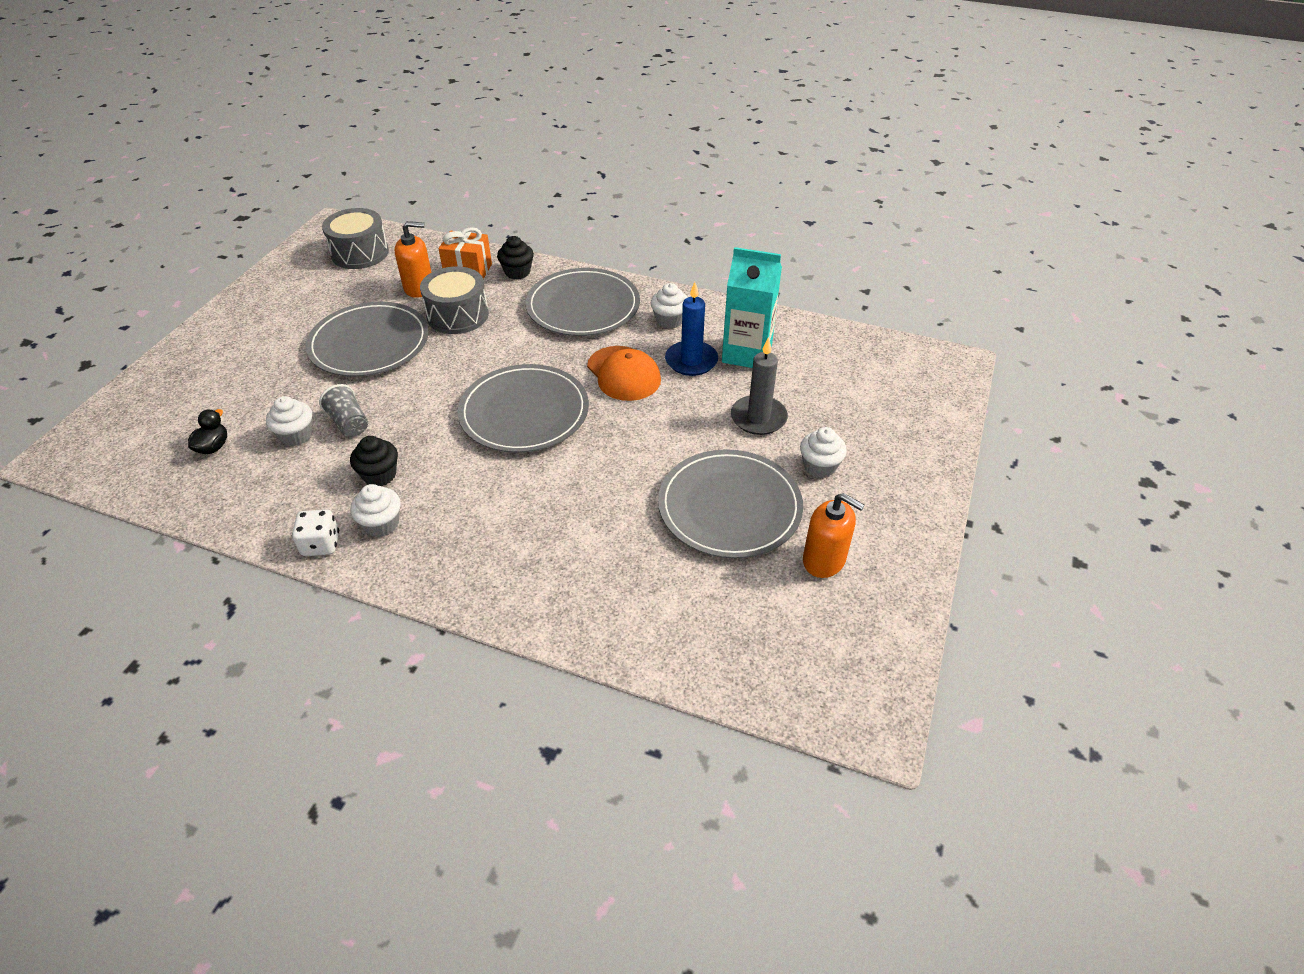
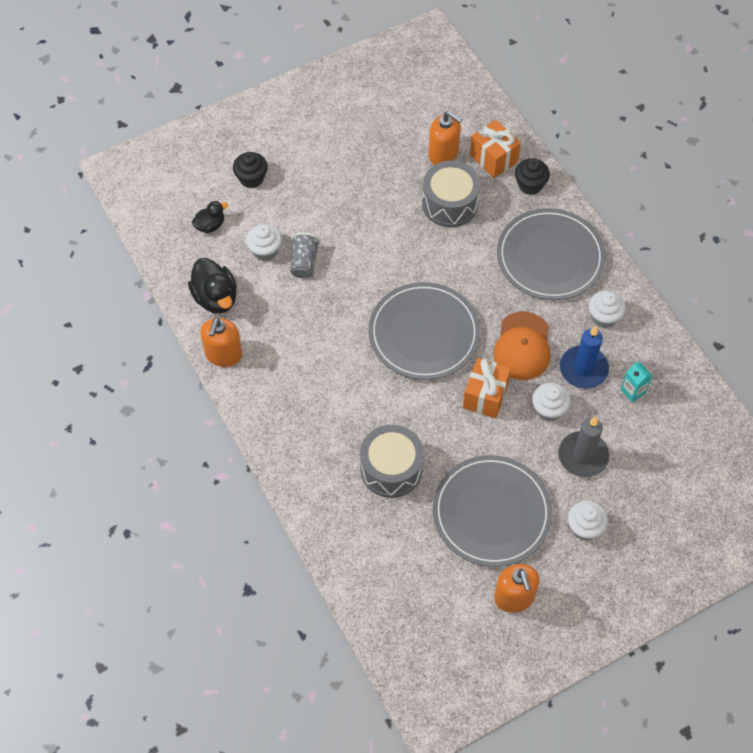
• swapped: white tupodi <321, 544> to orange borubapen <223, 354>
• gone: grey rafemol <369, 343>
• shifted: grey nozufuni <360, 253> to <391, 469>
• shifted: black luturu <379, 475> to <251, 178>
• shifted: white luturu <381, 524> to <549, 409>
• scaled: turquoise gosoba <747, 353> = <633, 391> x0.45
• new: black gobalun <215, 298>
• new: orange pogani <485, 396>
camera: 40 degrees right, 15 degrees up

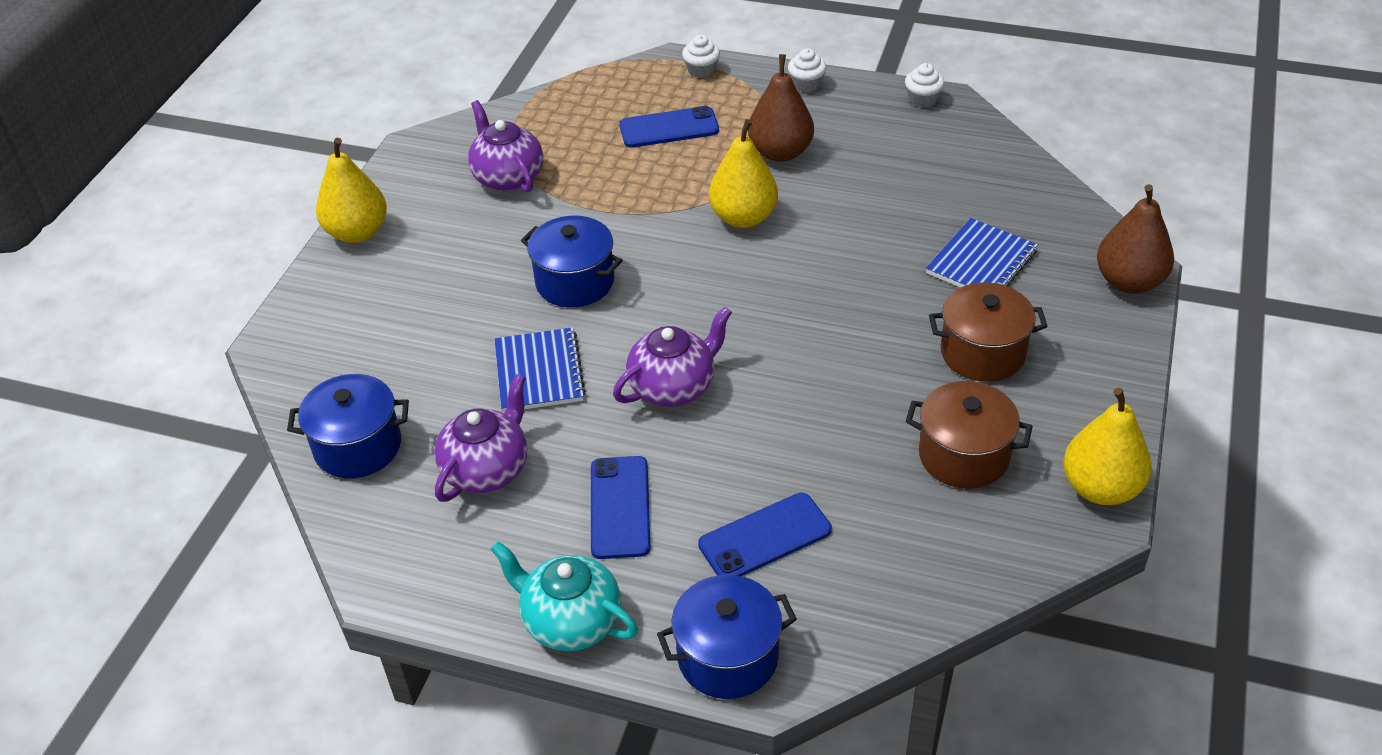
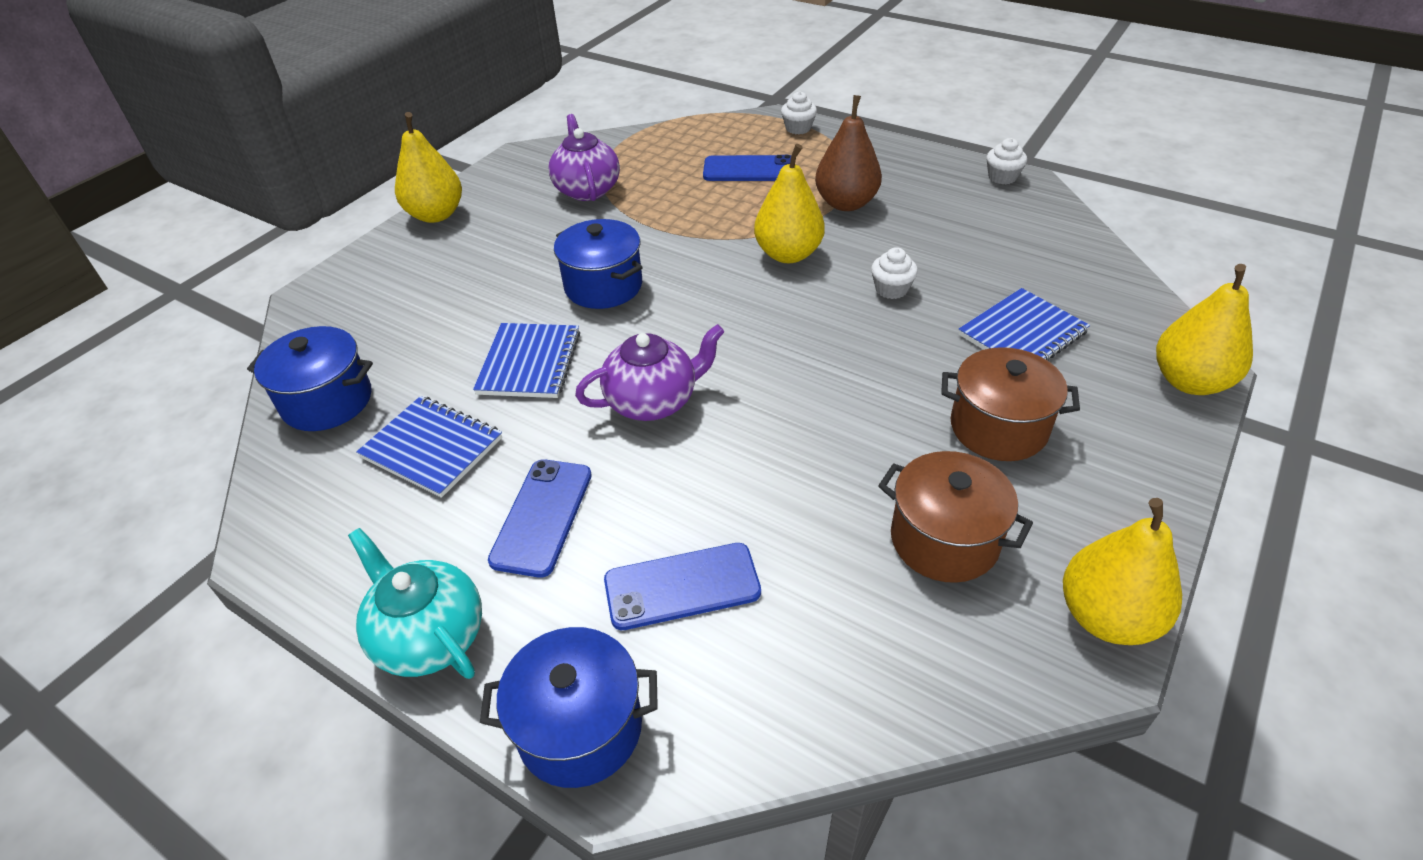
• swapped: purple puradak <487, 469> to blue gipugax <432, 448>
• shifted: white luturu <806, 84> to <891, 289>
• repainted: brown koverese <1129, 282> to yellow koverese <1189, 381>
camera: 15 degrees right, 0 degrees up

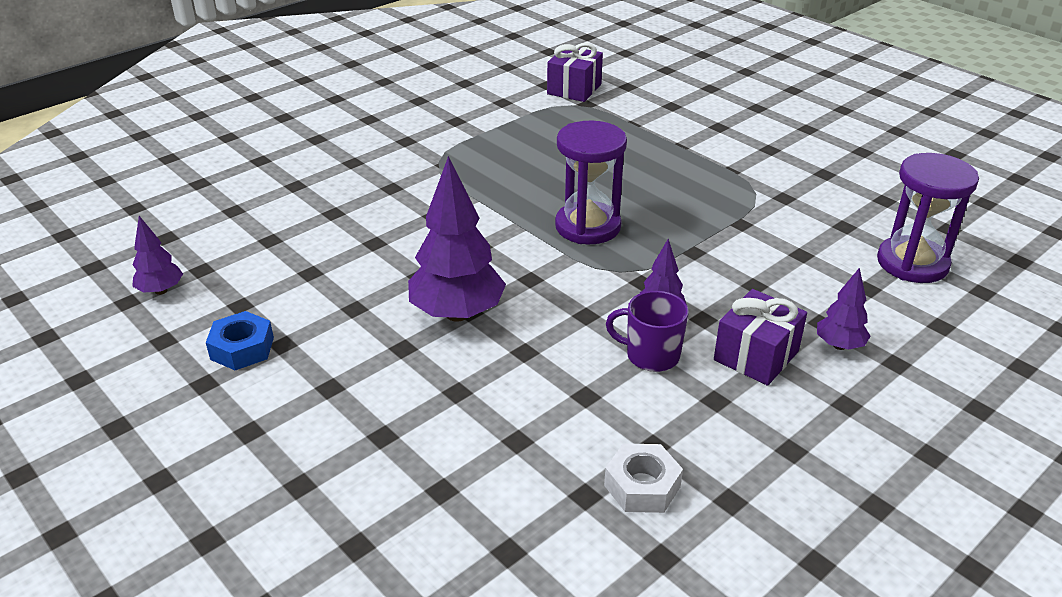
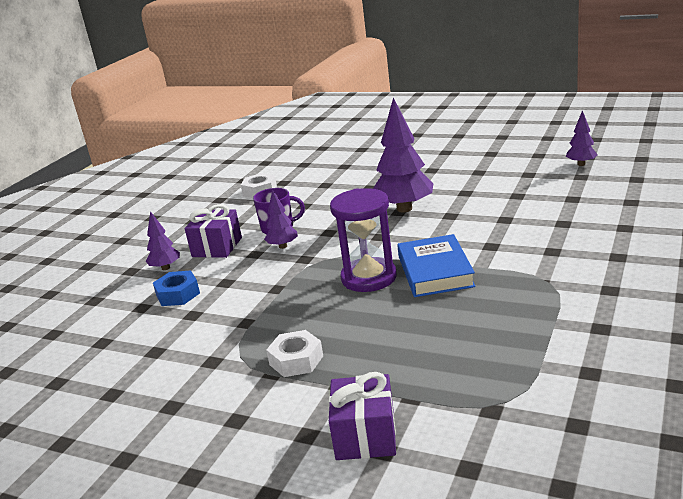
• shifted: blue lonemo <242, 348> to <178, 294>
• shifted: purple pogani <574, 89> to <365, 435>
• gone: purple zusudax <912, 263>
• new: white lonemo <296, 360>
• new: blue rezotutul <435, 271>
camera: 160 degrees right, 10 degrees down

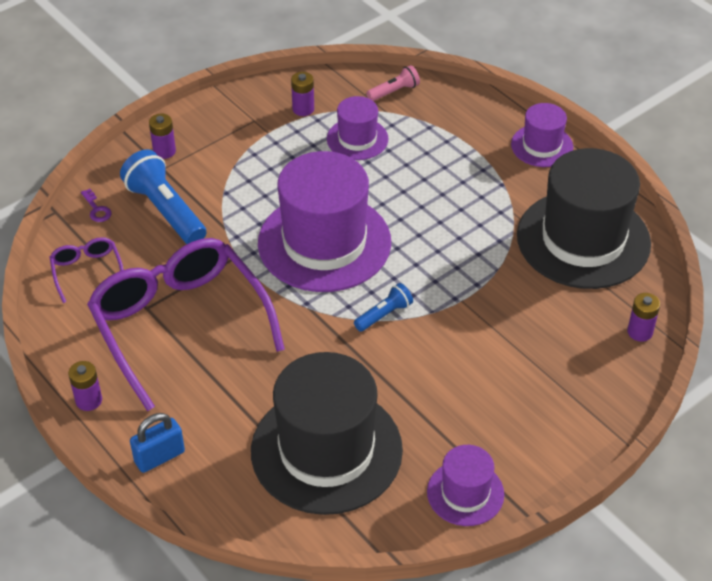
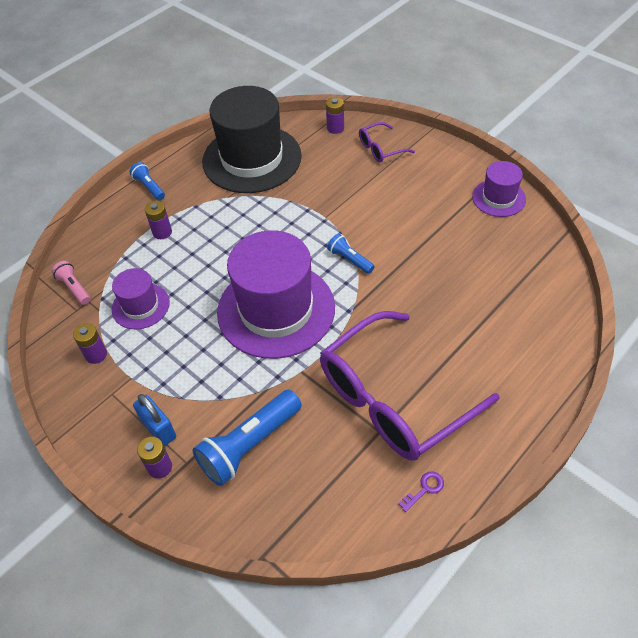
• shifted: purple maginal <87, 271> to <380, 149>
• shifted: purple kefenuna <89, 400> to <162, 232>
• shifted: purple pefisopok <97, 209> to <424, 489>
• shifted: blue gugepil <159, 457> to <158, 429>
• gone: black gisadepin <326, 450>
• swapped: purple gisadepin <542, 146> to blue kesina <149, 187>
camera: 95 degrees left, 5 degrees up

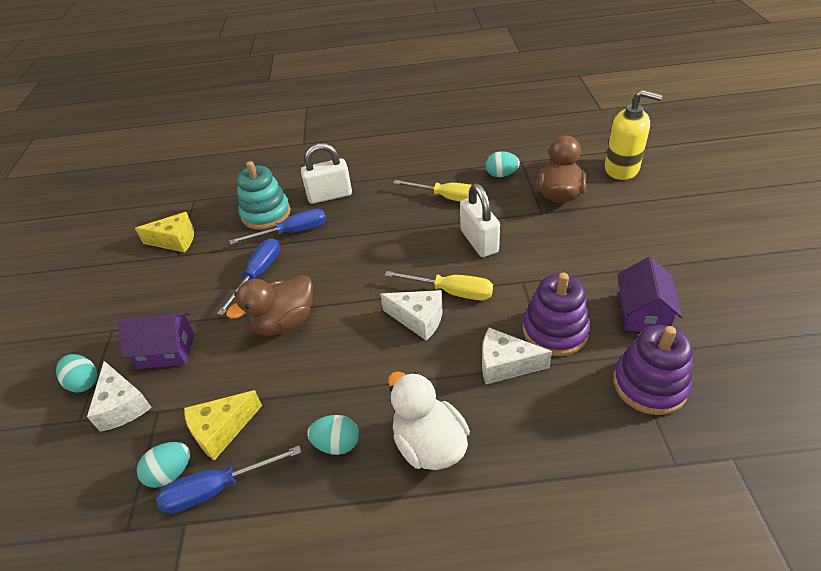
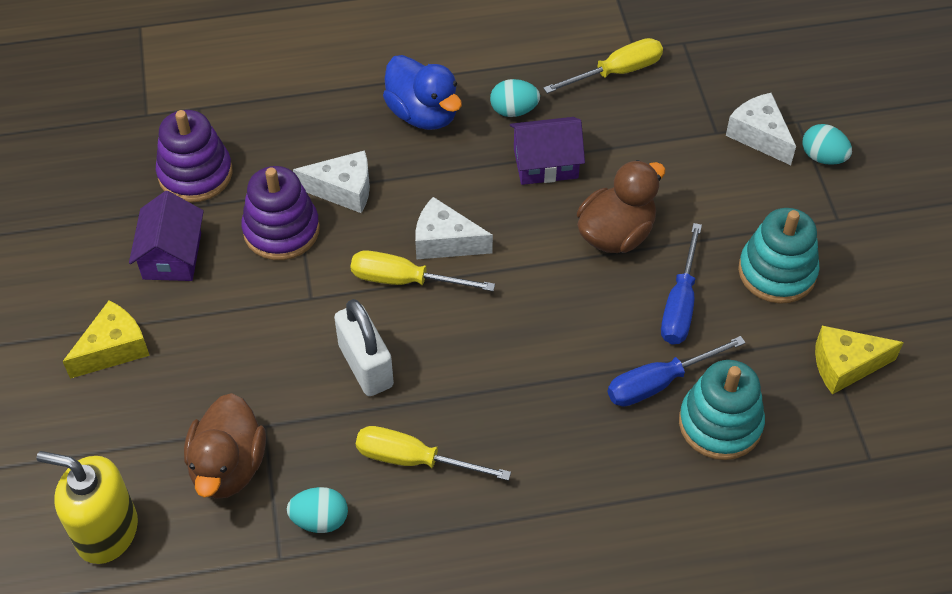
• shifted: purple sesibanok <166, 351> to <545, 163>
• gone: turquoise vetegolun <171, 473>
• repainted: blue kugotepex <217, 489> to yellow kugotepex <616, 72>
• shifted: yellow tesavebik <221, 430> to <114, 349>
• gone: white gugepil <329, 196>
• repainted: white gobalun <429, 444> to blue gobalun <423, 114>
• new: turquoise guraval <777, 272>
camera: 170 degrees right, 10 degrees up

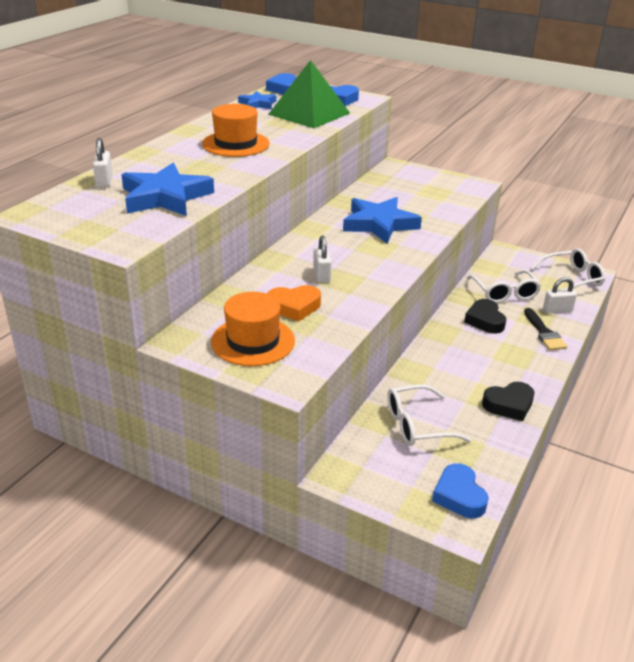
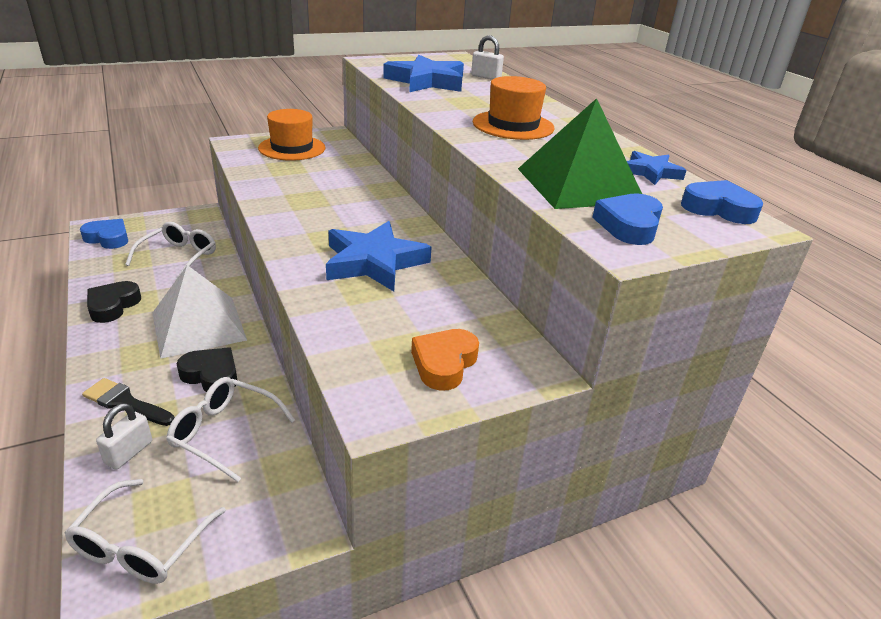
• shifted: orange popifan <294, 307> to <444, 364>
• gone: white gugepil <321, 275>
• new: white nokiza <198, 326>
camera: 125 degrees right, 0 degrees up

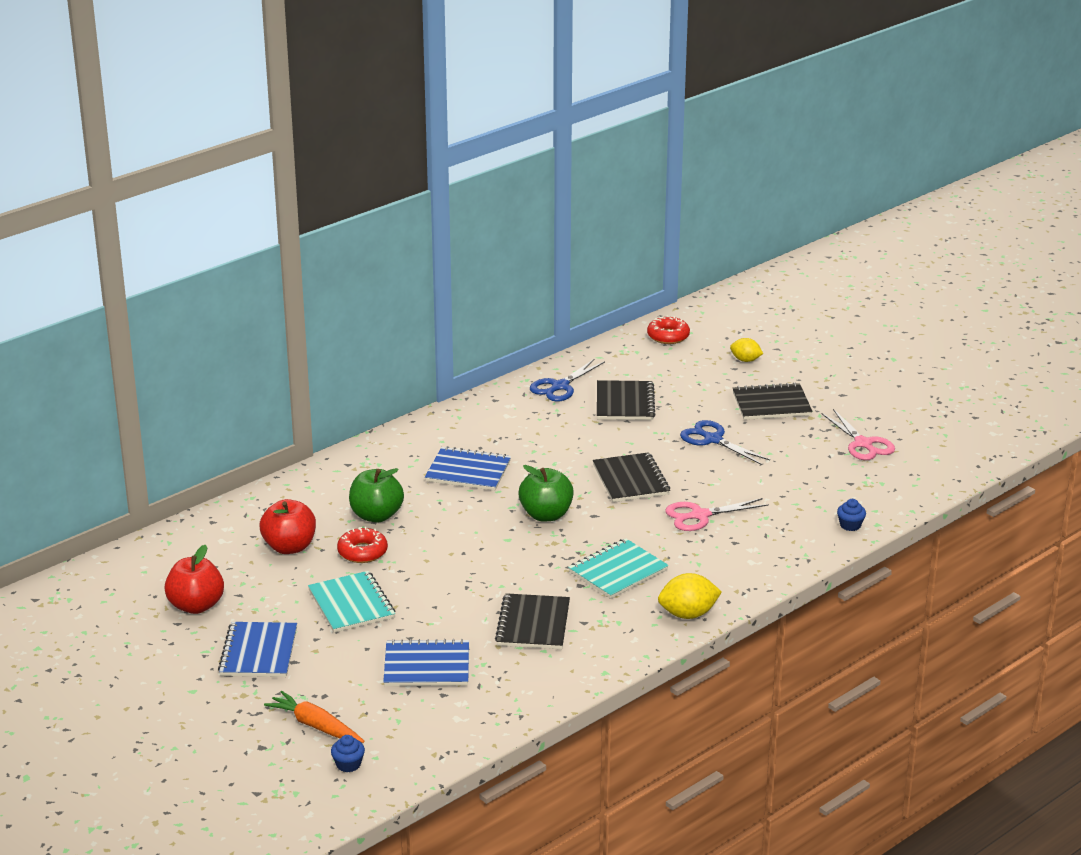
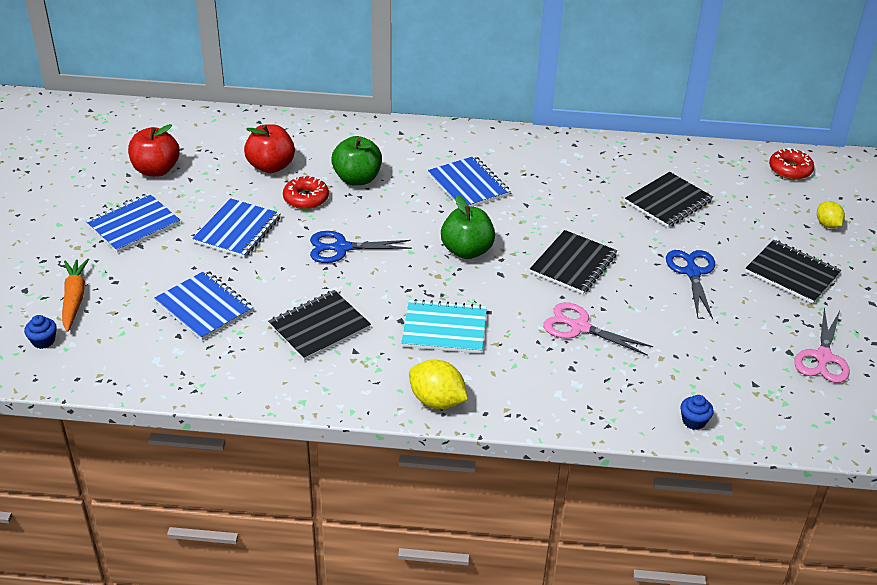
• repainted: turquoise gipugax <351, 604> to blue gipugax <238, 230>
• shifted: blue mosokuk <560, 386> to <341, 248>
camera: 45 degrees right, 10 degrees up

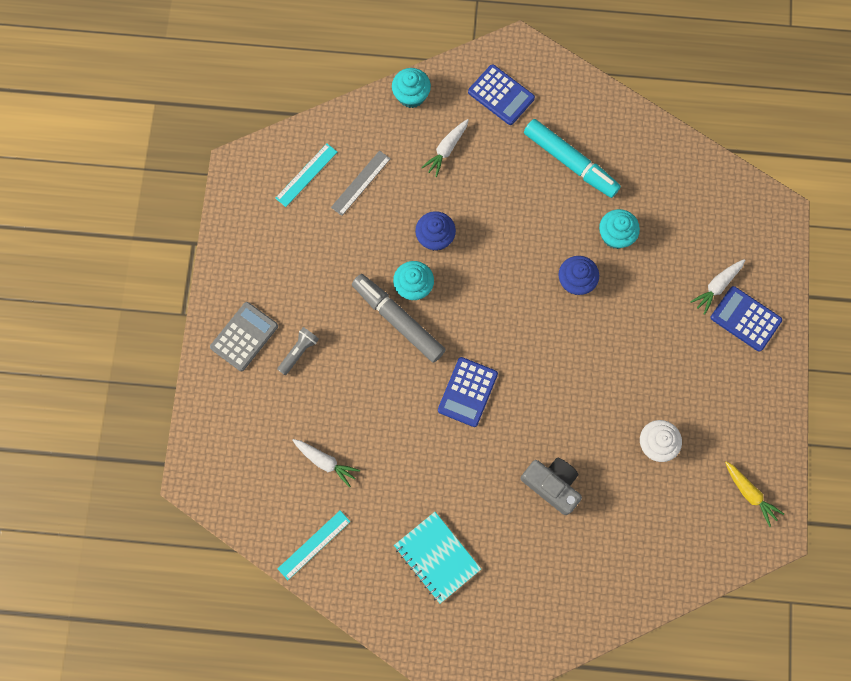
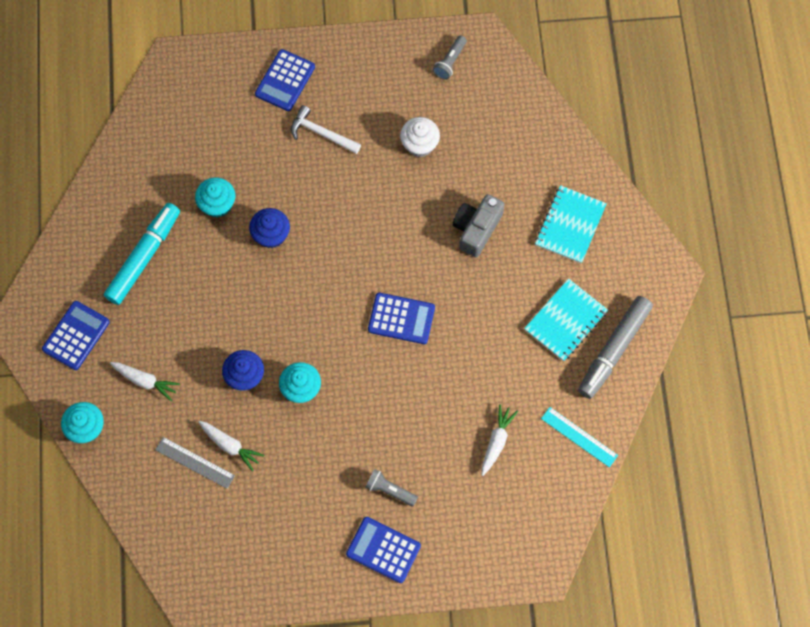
• repainted: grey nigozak <244, 336> to blue nigozak <383, 550>
• gone: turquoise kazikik <306, 175>
• shifted: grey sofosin <398, 320> to <614, 350>
• shifted: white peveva <717, 286> to <230, 446>
• swapped: yellow peveva <749, 493> to grey kesina <450, 62>
• new: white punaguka <321, 133>
• new: turquoise gipugax <570, 225>
camera: 100 degrees left, 5 degrees down

